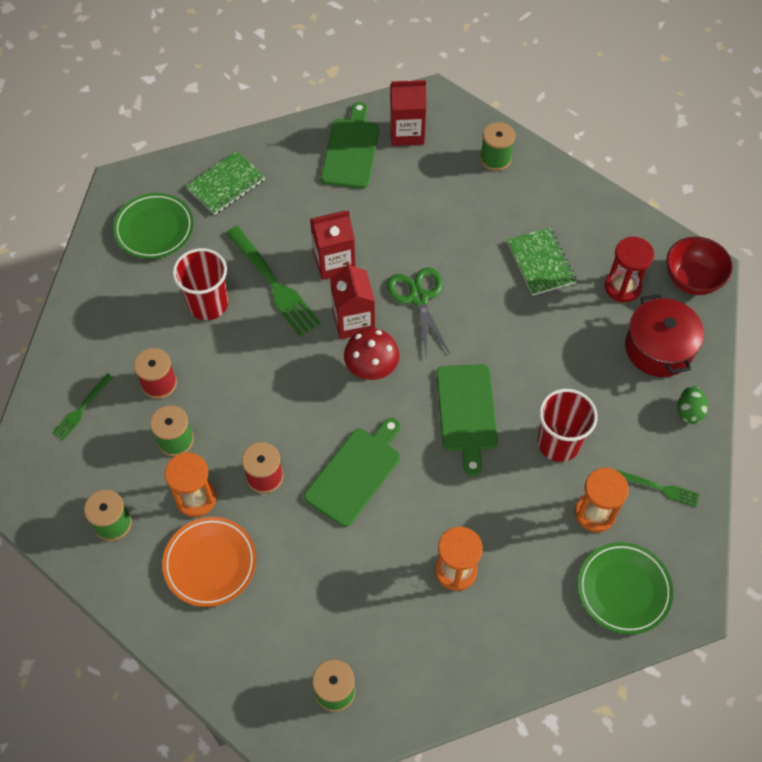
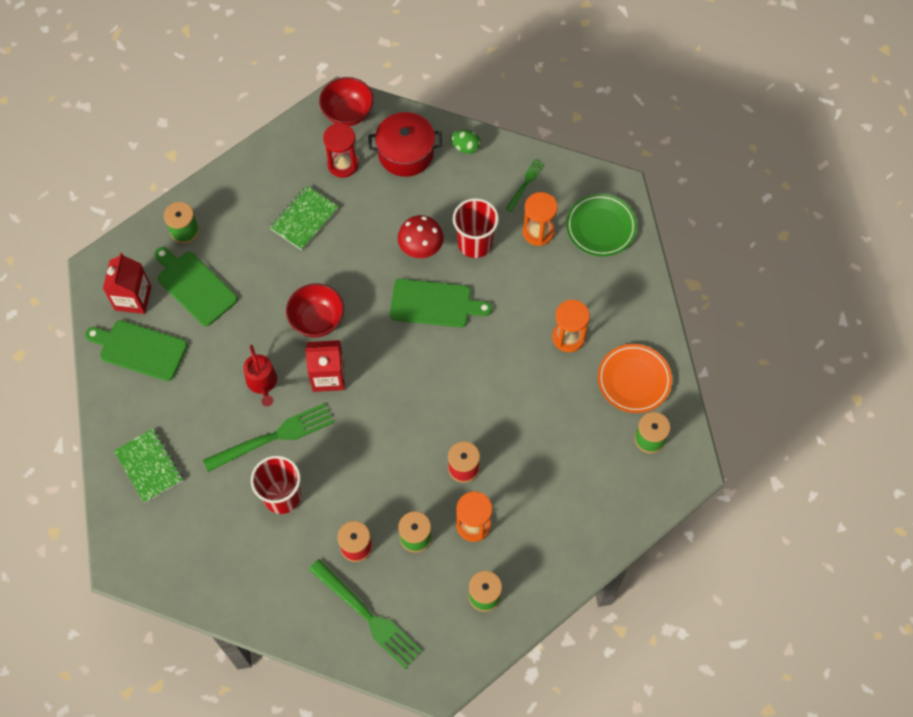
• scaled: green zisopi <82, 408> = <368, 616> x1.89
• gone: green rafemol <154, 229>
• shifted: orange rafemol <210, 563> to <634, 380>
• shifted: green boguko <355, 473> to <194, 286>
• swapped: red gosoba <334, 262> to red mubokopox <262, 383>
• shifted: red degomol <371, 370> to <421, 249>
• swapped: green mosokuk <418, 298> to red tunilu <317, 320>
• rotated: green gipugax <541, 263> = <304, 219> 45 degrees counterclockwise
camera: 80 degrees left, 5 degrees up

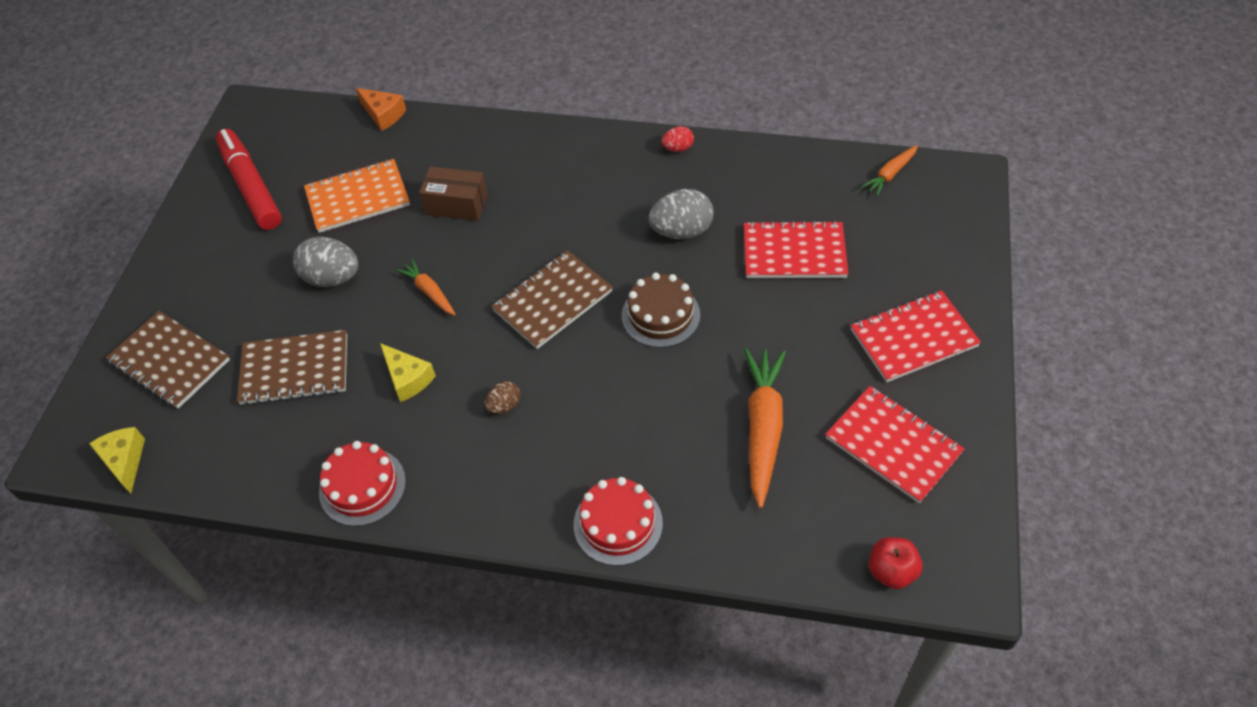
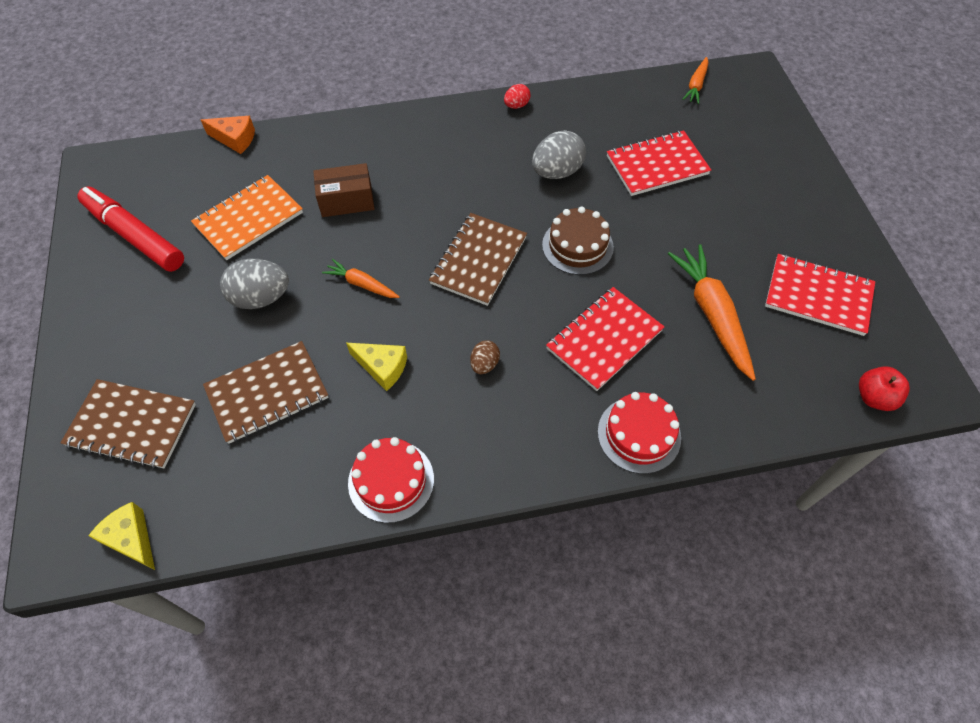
• shifted: red gipugax <913, 338> to <604, 339>
camera: 25 degrees left, 5 degrees up

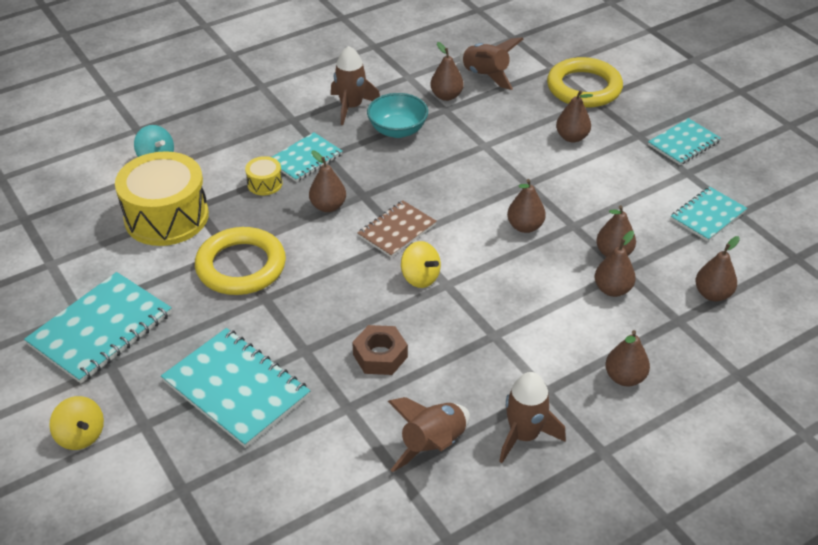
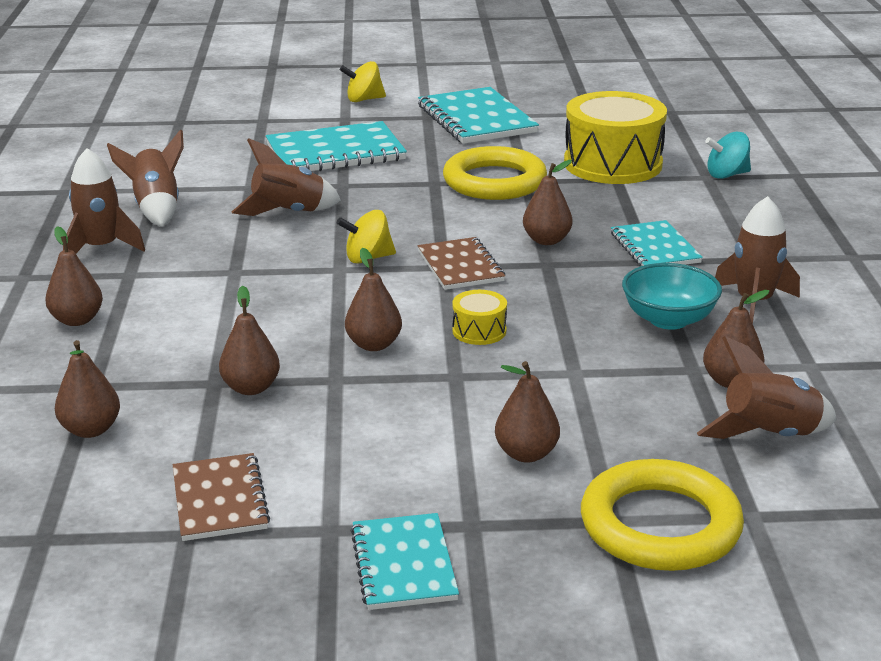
• shifted: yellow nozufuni <265, 183> to <479, 331>
• swapped: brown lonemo <380, 356> to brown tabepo <288, 213>
• gone: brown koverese <612, 289>
• repainted: turquoise gipugax <708, 215> to brown gipugax <219, 500>
camera: 120 degrees right, 15 degrees down

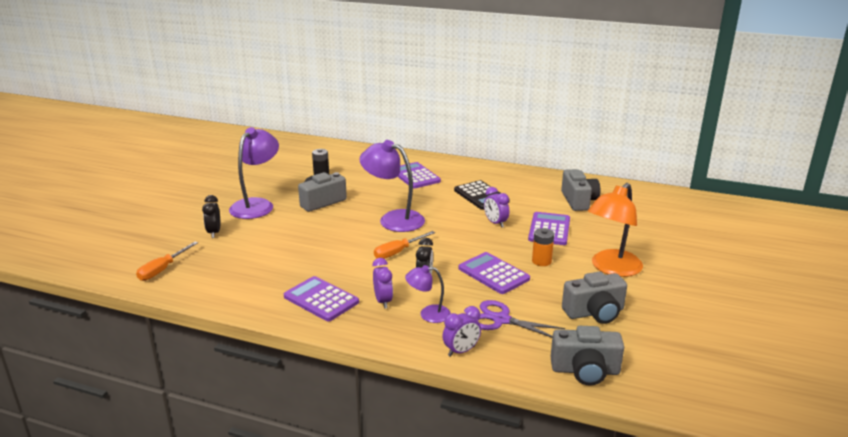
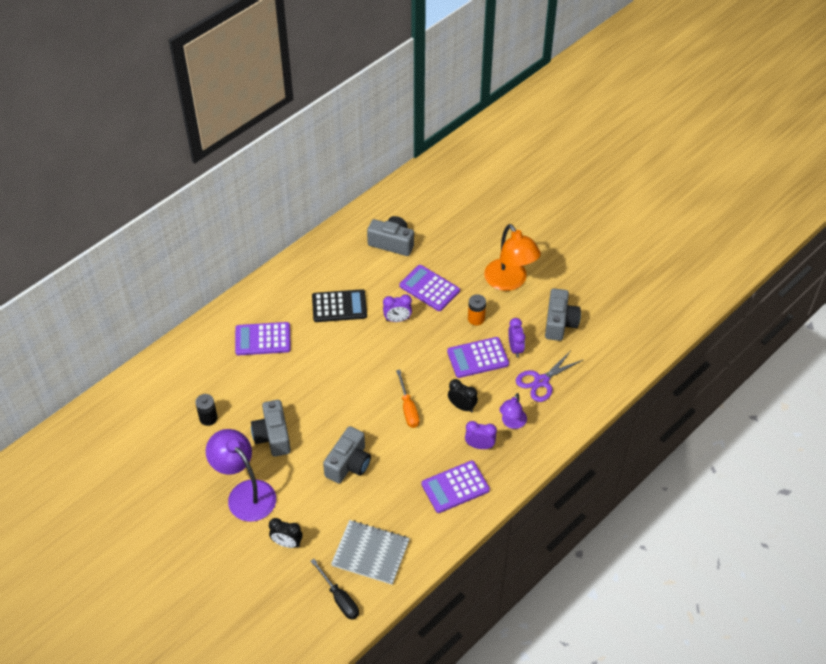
• repainted: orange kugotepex <162, 269> to black kugotepex <339, 598>
• gone: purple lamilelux <393, 219>
• shifted: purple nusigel <461, 351> to <515, 348>
• shifted: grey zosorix <585, 371> to <348, 464>
• new: grey gipugax <370, 553>
camera: 65 degrees left, 25 degrees up

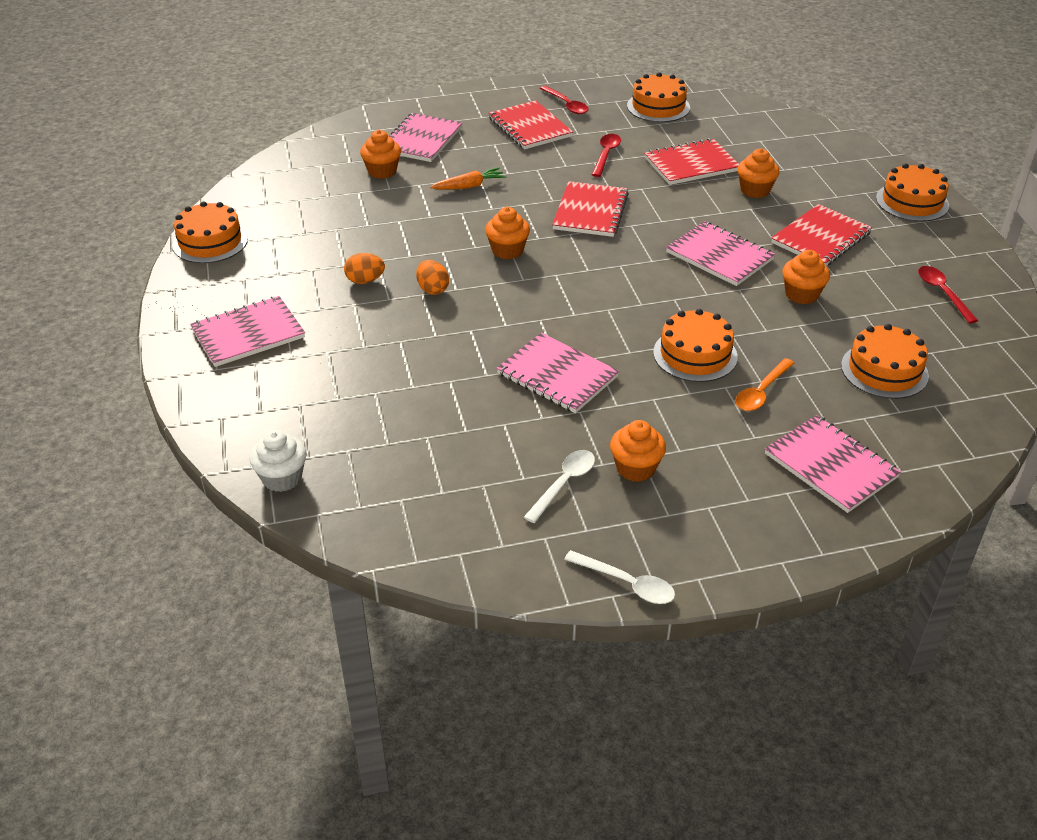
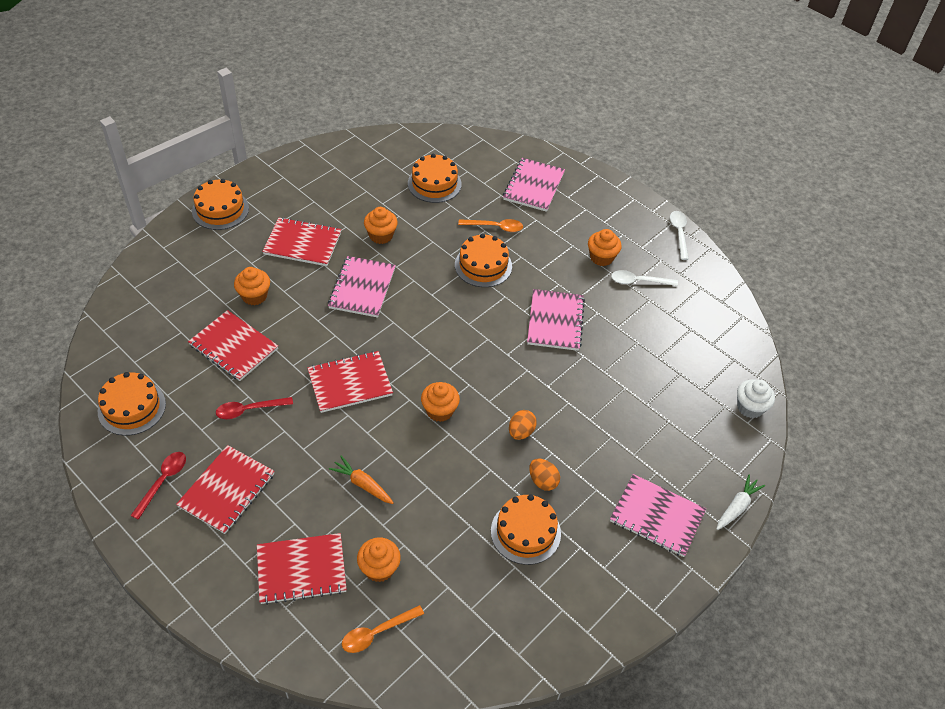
• shifted: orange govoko <210, 242> to <525, 532>
• repainted: pink gipugax <421, 140> to red gipugax <301, 569>
• gone: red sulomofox <942, 293>
• new: orange sulomofox <377, 632>
• new: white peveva <737, 507>
camera: 125 degrees left, 10 degrees up

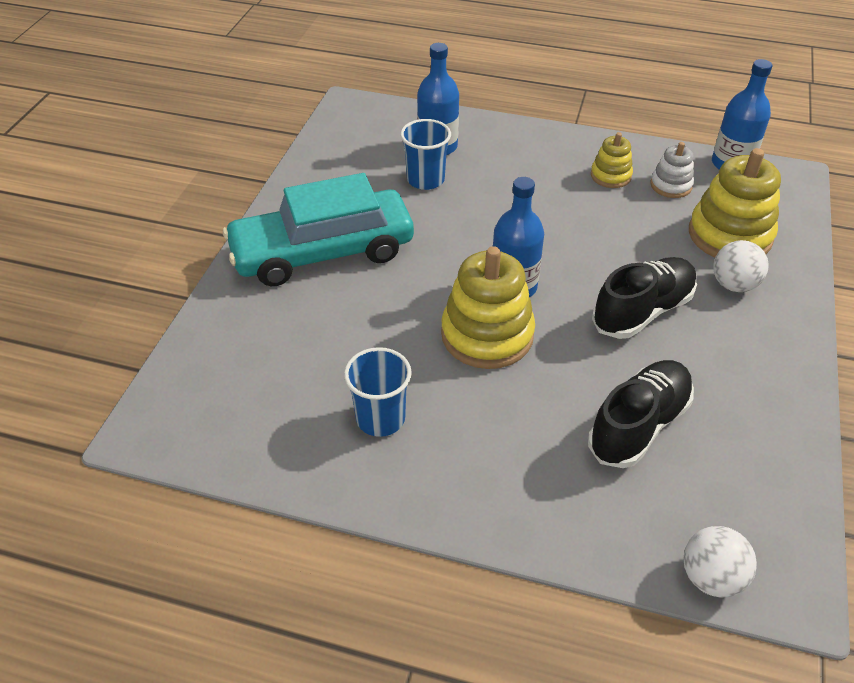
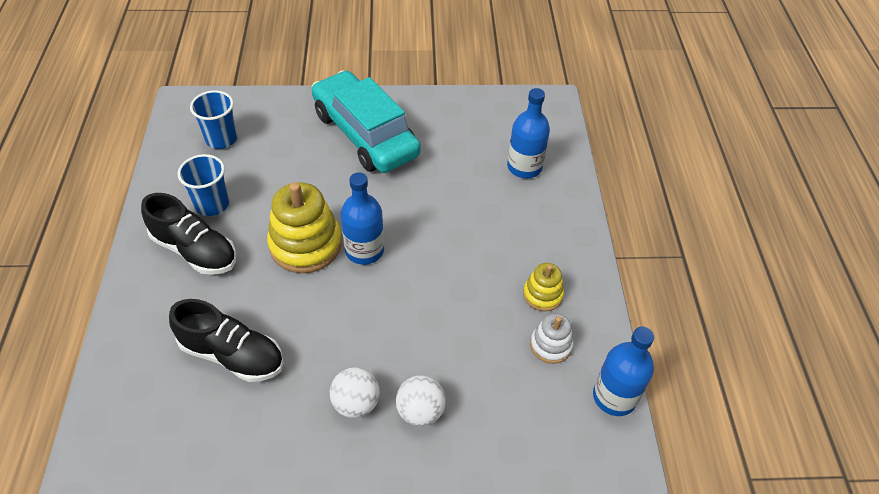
• shifted: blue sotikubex <425, 180> to <221, 139>
• shifted: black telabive <642, 311> to <195, 250>
• shifted: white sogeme <711, 577> to <356, 403>
• gone: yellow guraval <730, 235>
camera: 70 degrees right, 5 degrees up

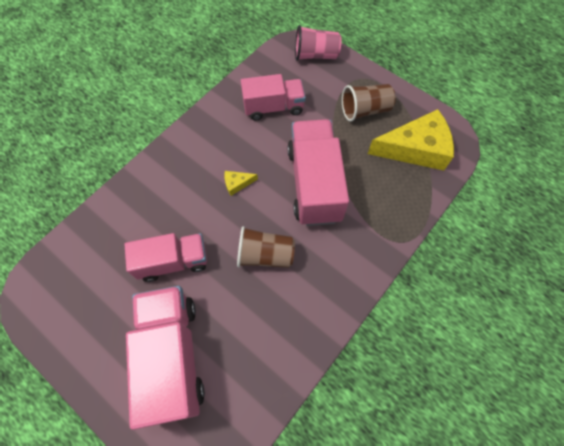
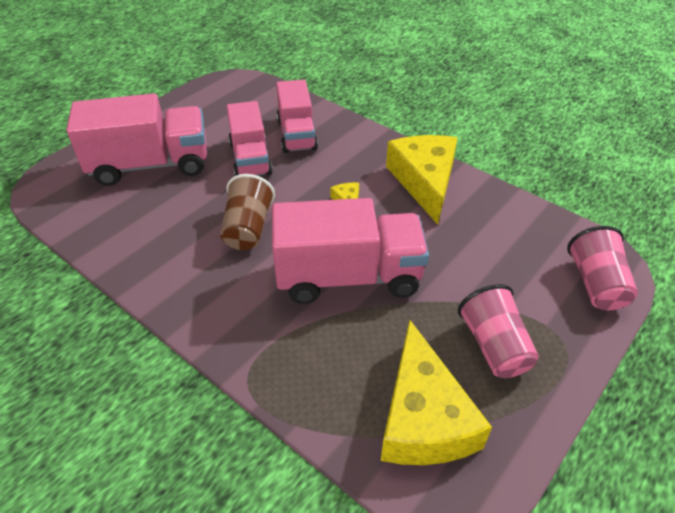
• shifted: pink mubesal <273, 107> to <296, 135>
• repainted: brown sotikubex <365, 110> to pink sotikubex <494, 346>
• new: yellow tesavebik <424, 181>
camera: 90 degrees right, 20 degrees down

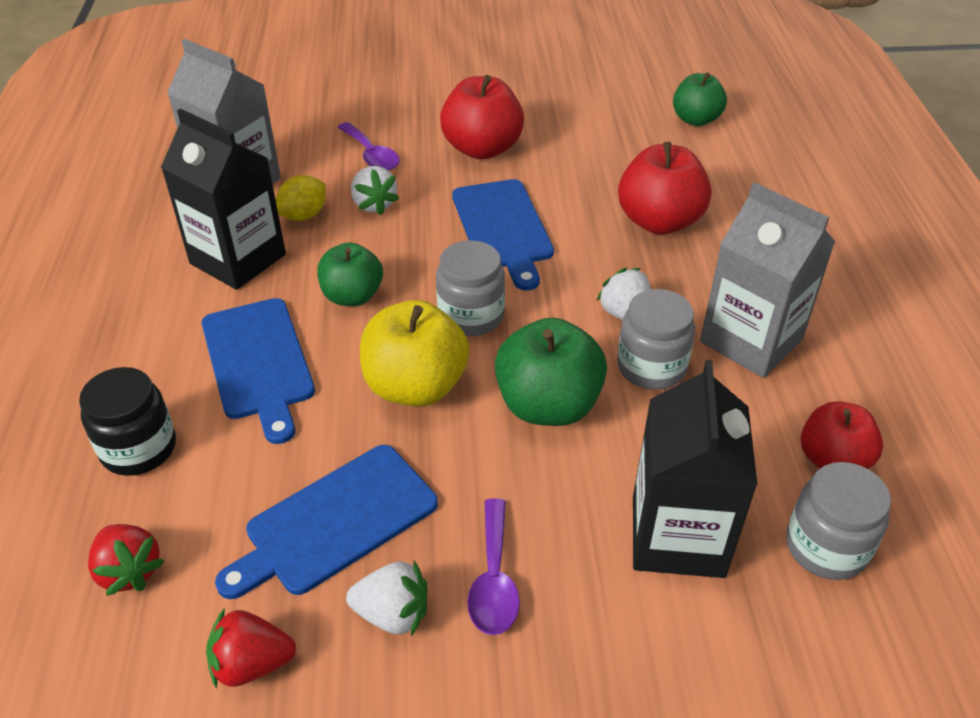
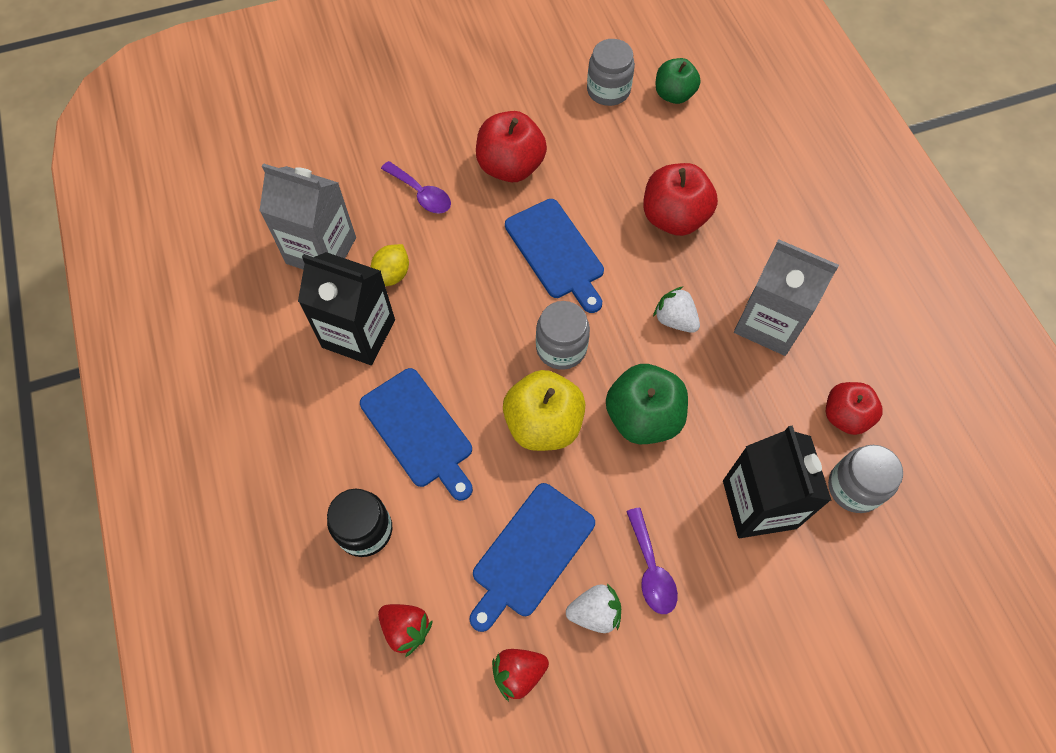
• gone: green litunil <352, 296>
• gone: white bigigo <374, 204>
• shifted: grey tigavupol <651, 367> to <608, 90>
camera: 15 degrees left, 20 degrees up

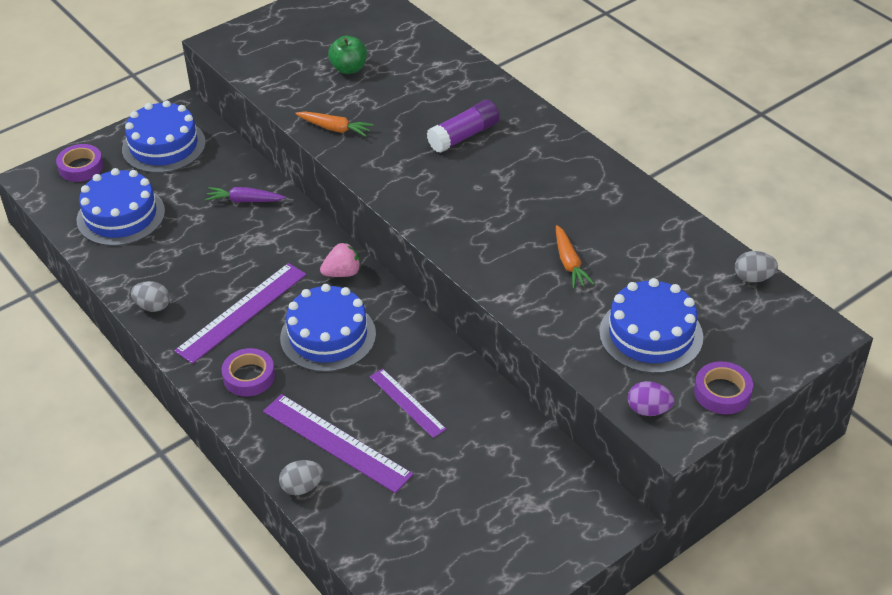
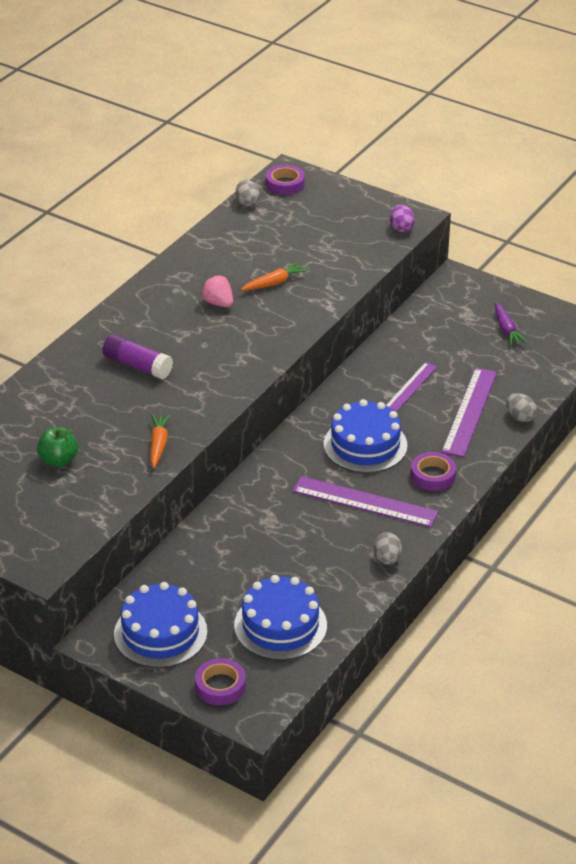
• shifted: purple peveva <245, 200> to <506, 329>
• shifted: pink bigigo <342, 273> to <218, 303>
• gone: blue govoko <651, 334>
• shifted: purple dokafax <722, 392> to <285, 184>
camera: 110 degrees left, 5 degrees down

